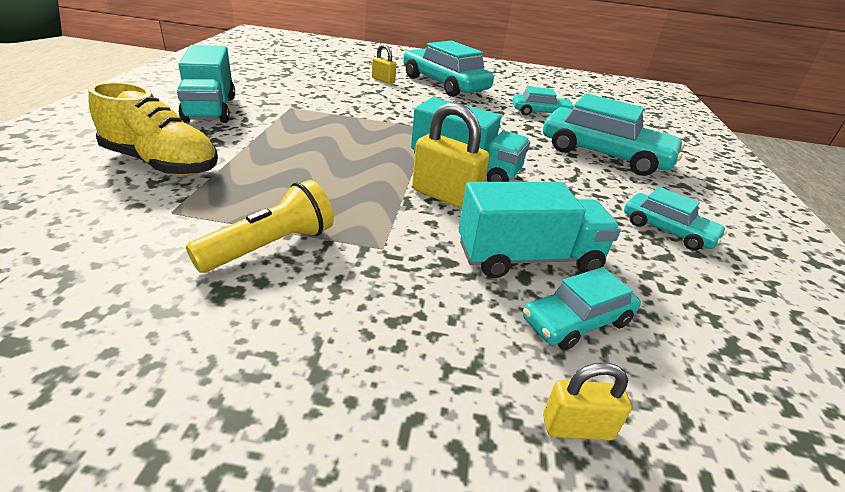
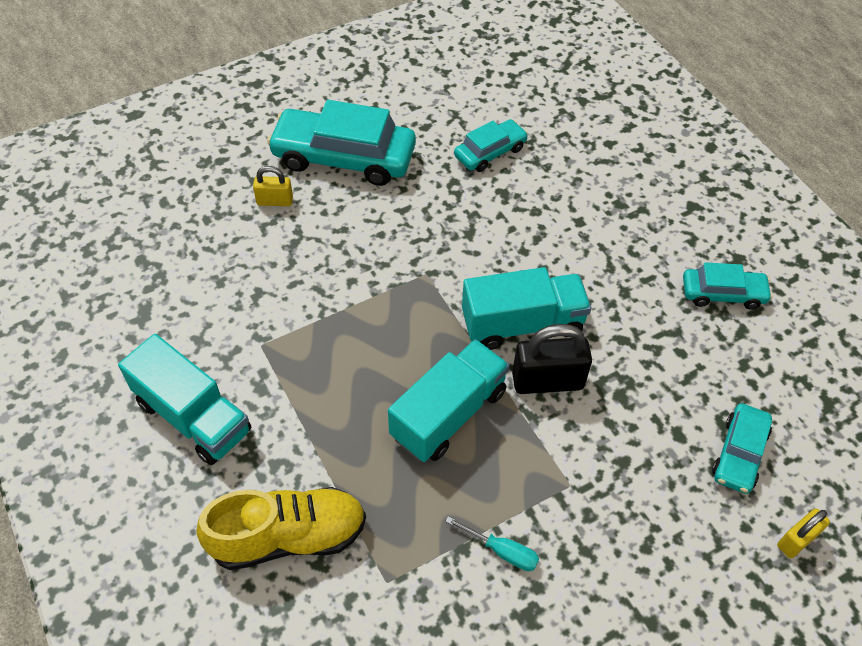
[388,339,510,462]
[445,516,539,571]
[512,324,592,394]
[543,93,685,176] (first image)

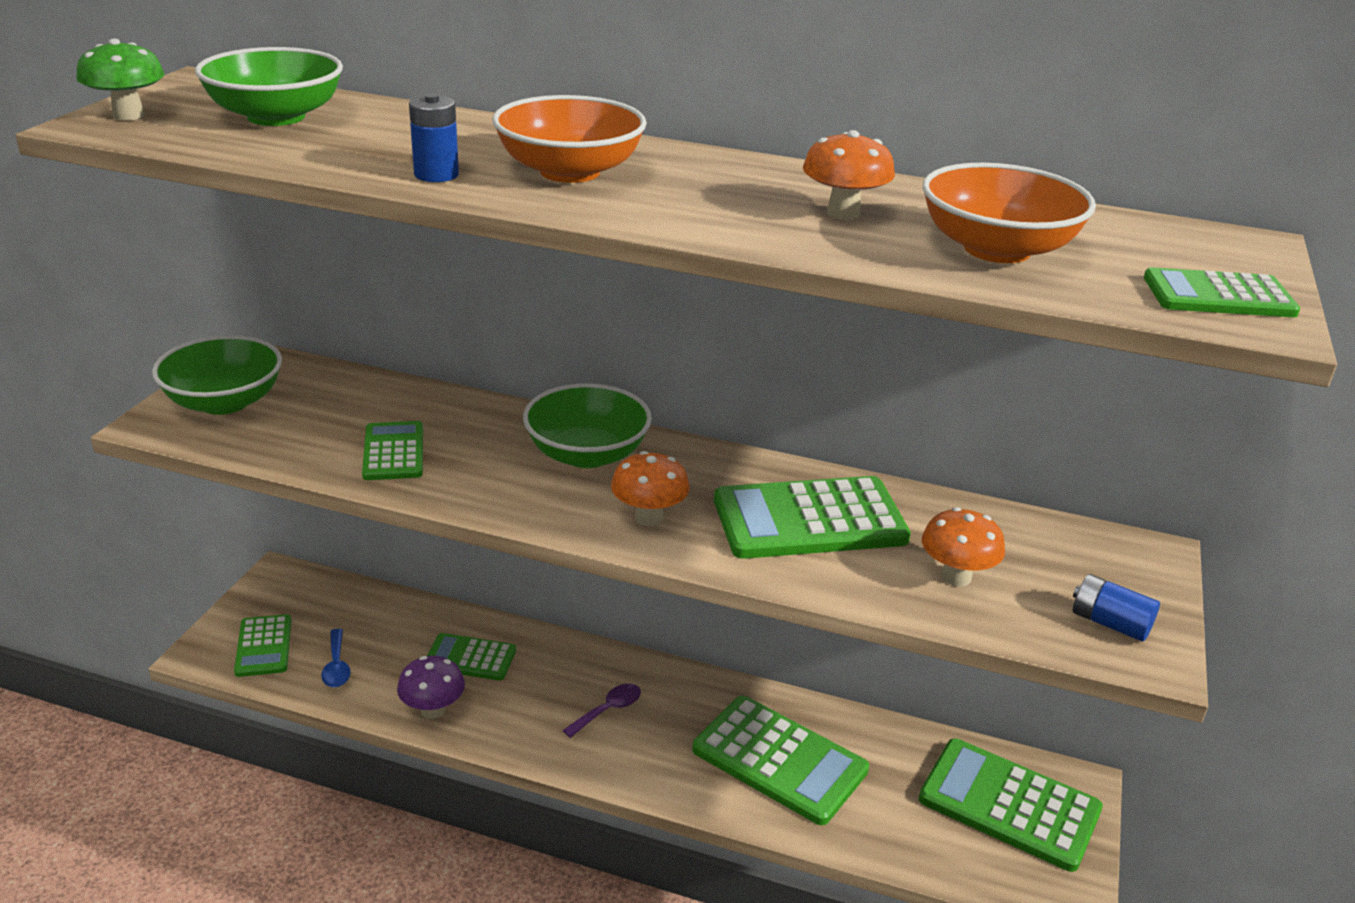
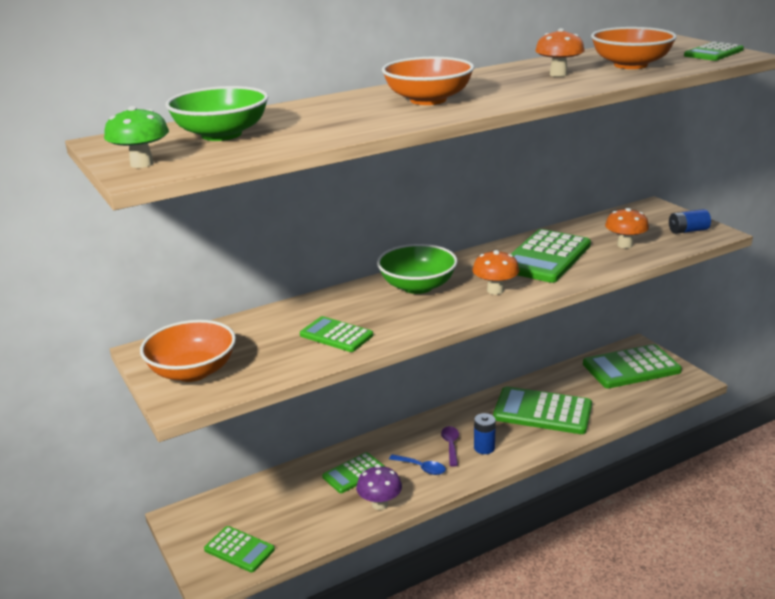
[140,320,236,382]
[389,454,446,475]
[474,413,496,454]
[493,386,592,434]

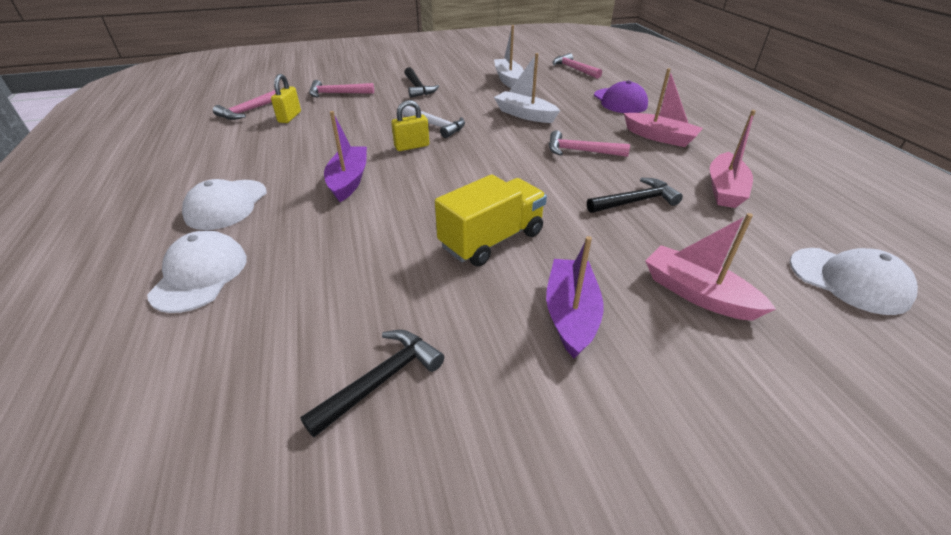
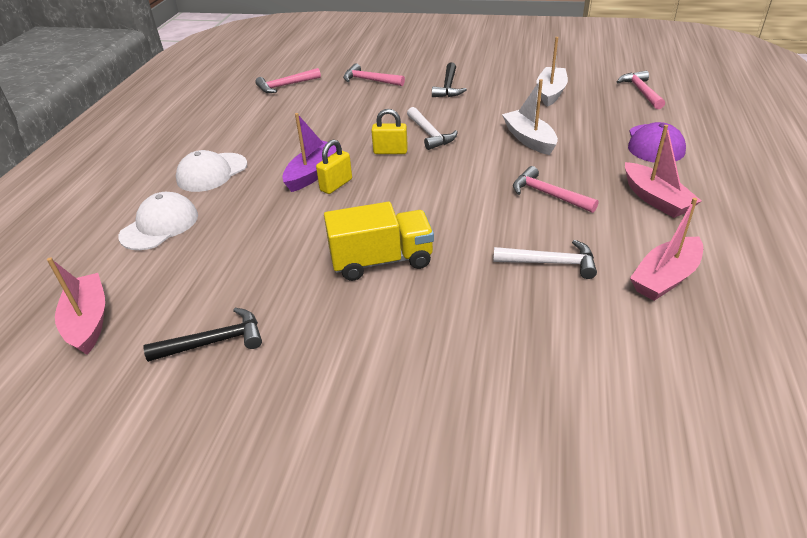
[47,257,105,355]
[316,140,352,194]
[493,240,597,279]
[546,236,604,359] (first image)
[790,248,918,315] (first image)

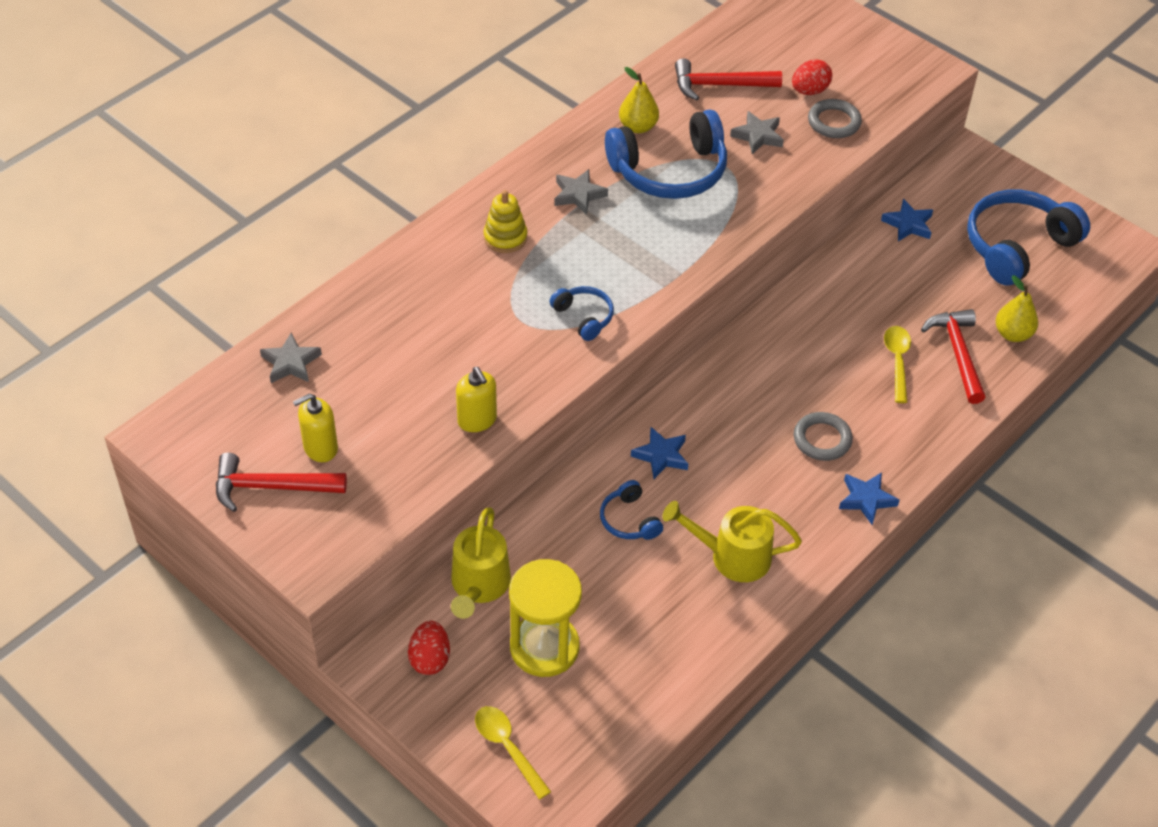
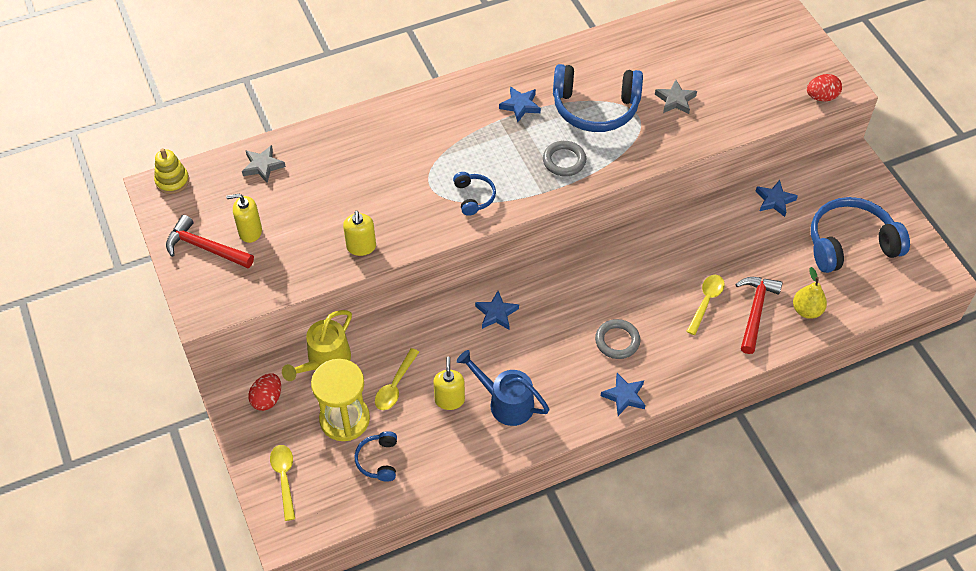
[154,148,189,194]
[354,431,397,482]
[375,348,419,410]
[433,357,465,410]
[456,350,549,426]
[499,87,541,122]
[543,141,586,176]
[807,74,842,102]
[619,67,659,133] (first image)
[675,58,782,100] (first image)

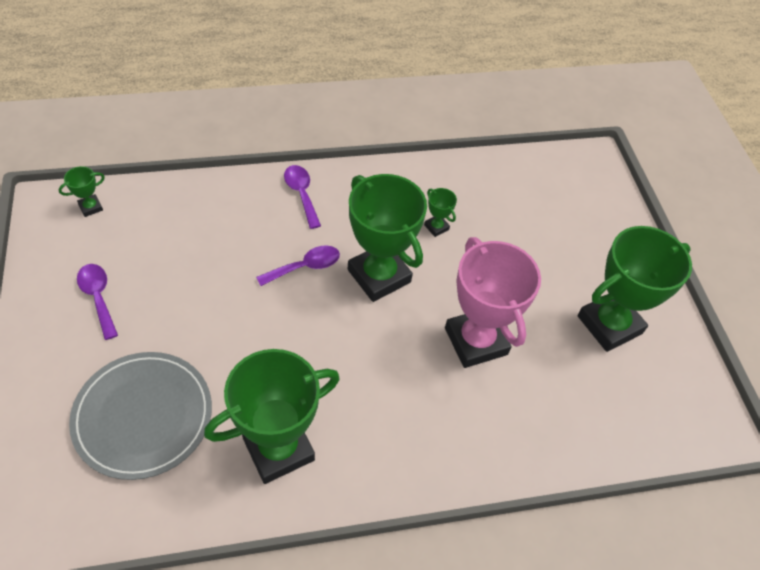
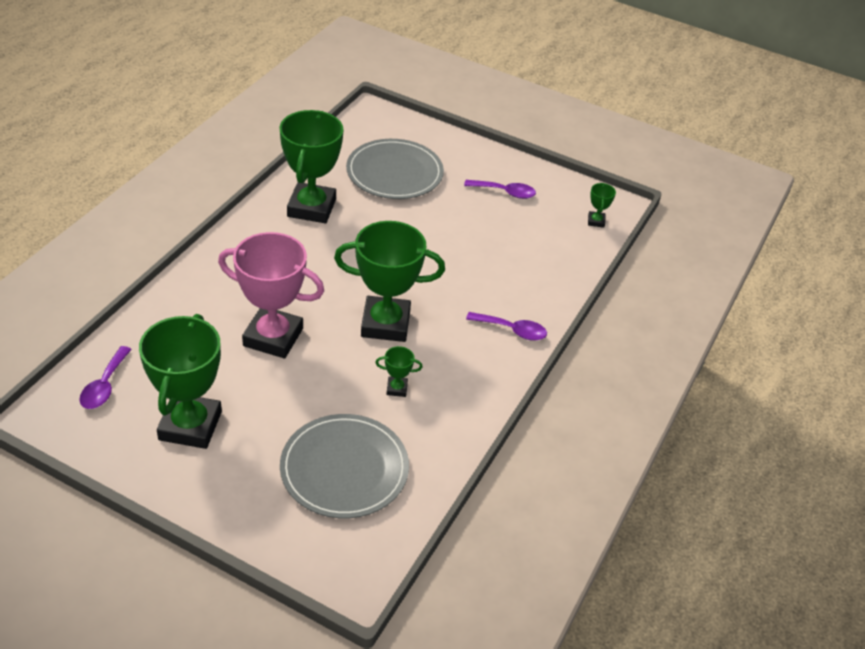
[80,346,132,409]
[280,414,409,518]

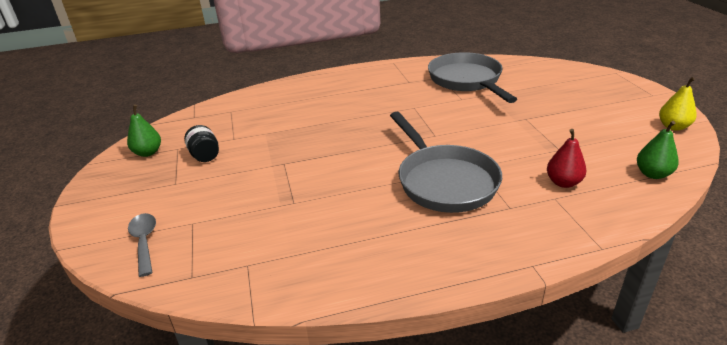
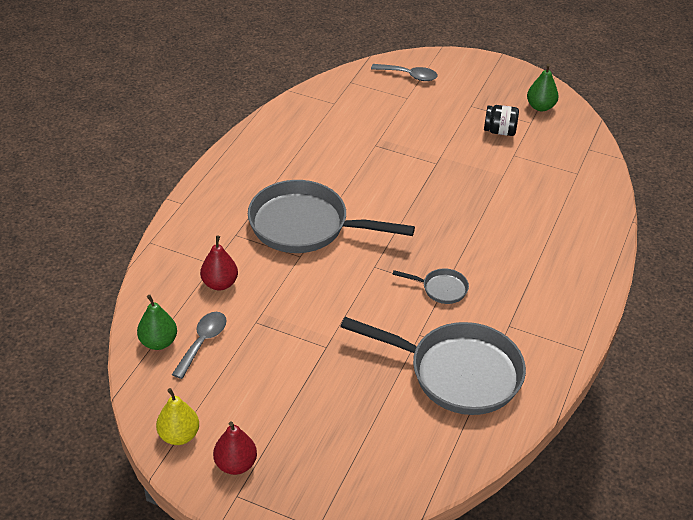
[172,312,226,379]
[213,421,257,475]
[392,268,469,304]

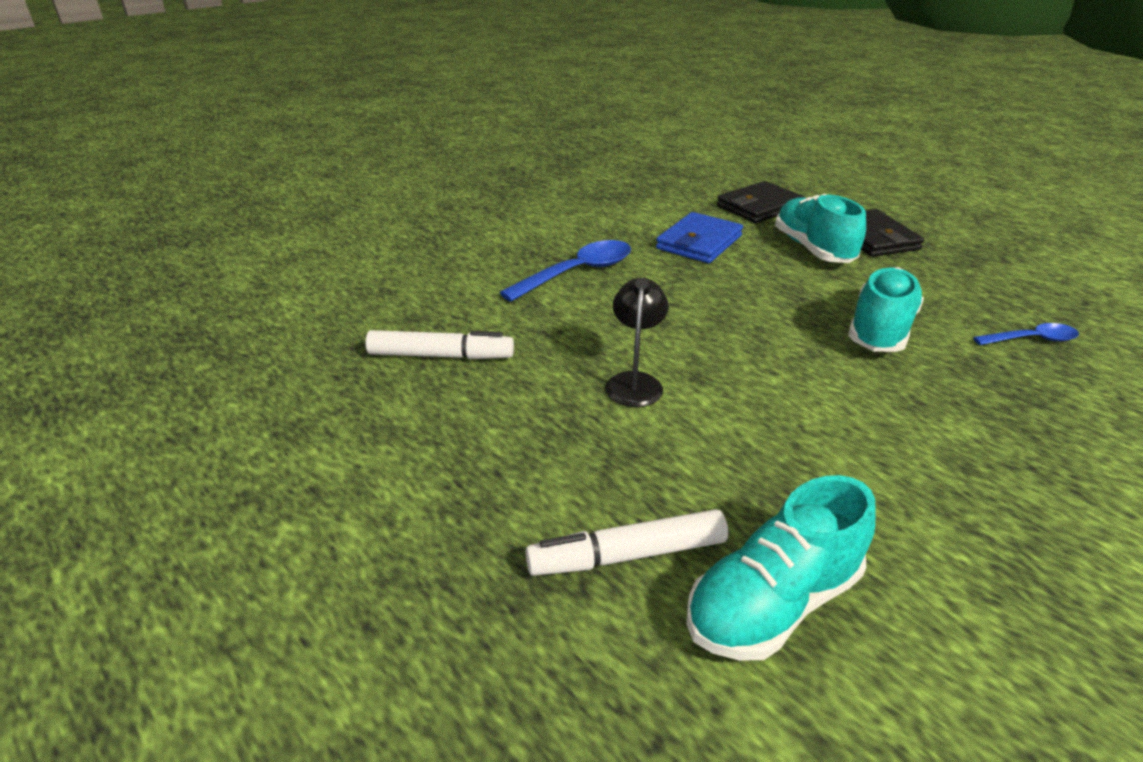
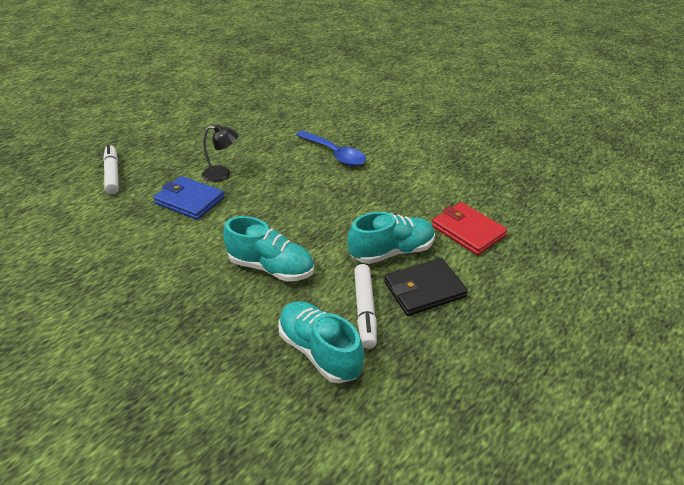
[153,176,224,220]
[278,301,364,383]
[354,264,377,349]
[432,202,507,255]
[973,323,1079,345] (first image)

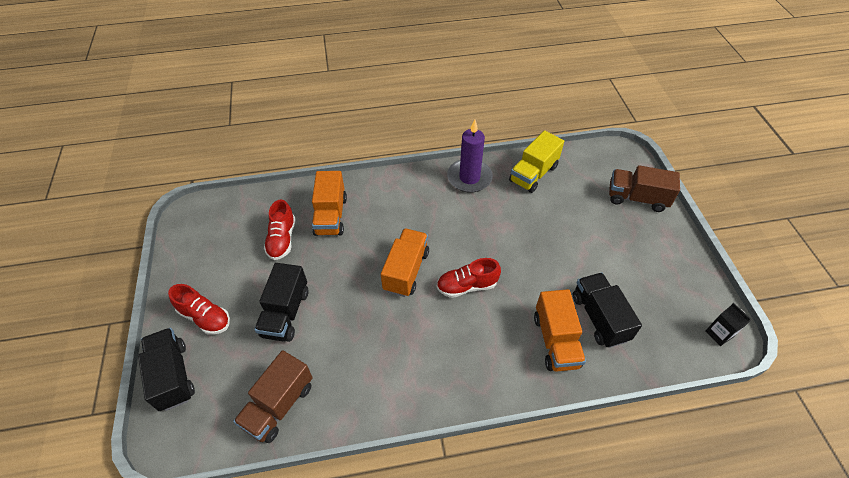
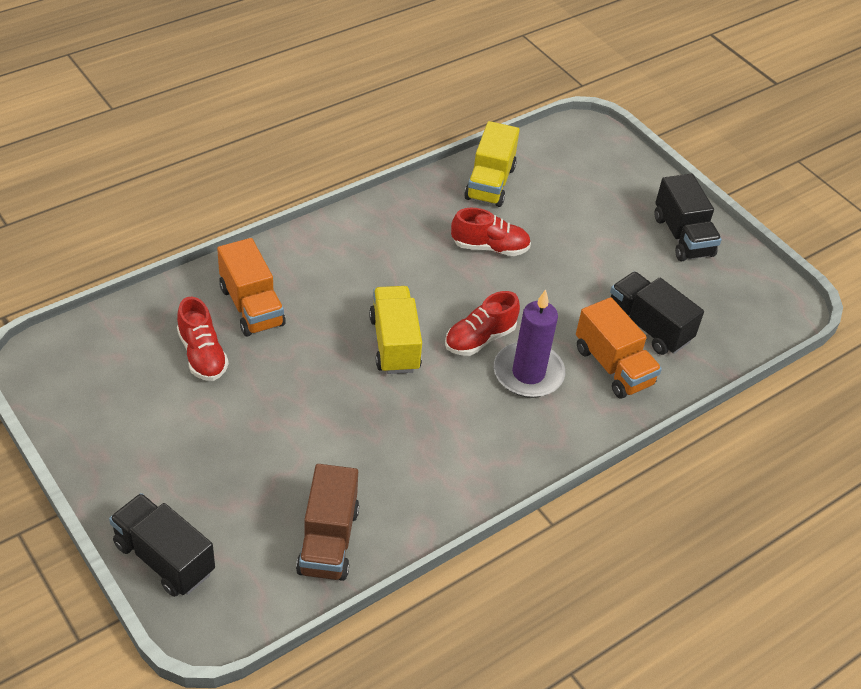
[369,286,422,374]
[451,208,531,256]
[494,289,565,398]
[654,174,722,261]
[609,165,680,212] (first image)
[705,303,751,346] (first image)

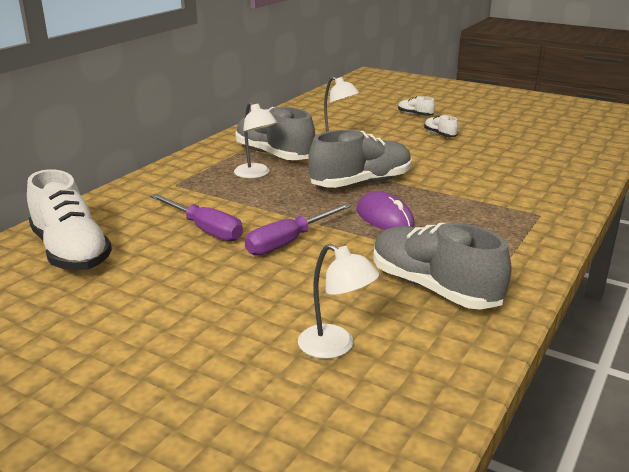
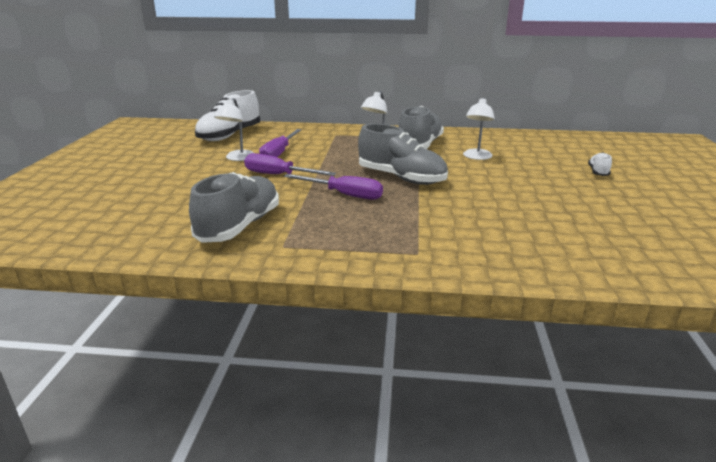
[214,98,254,161]
[284,174,383,200]
[424,115,458,137] (first image)

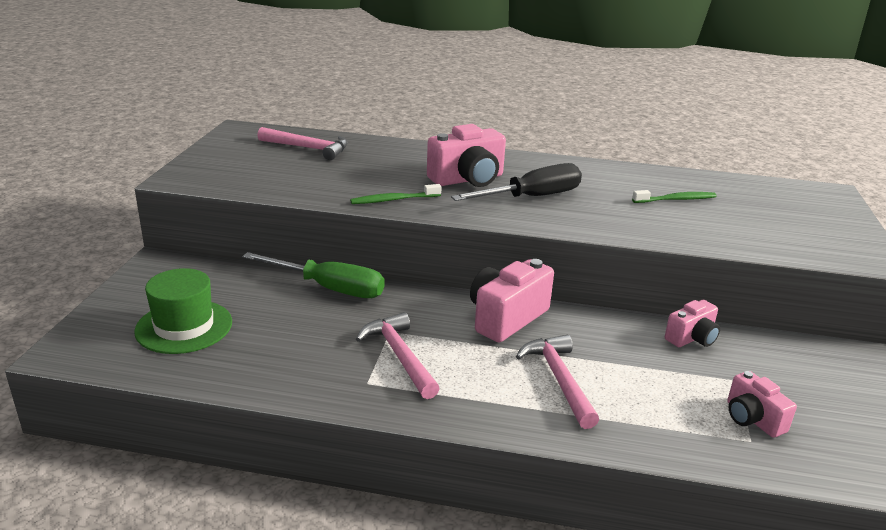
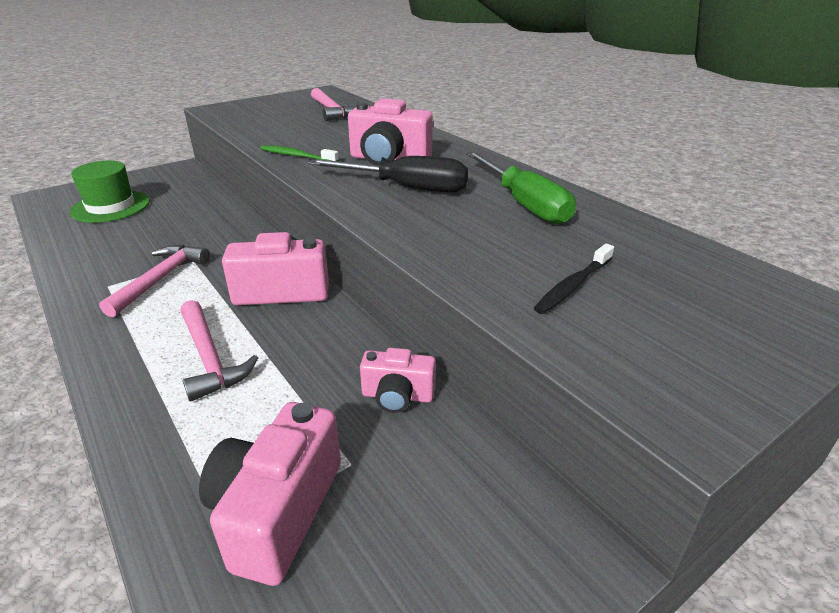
[180,300,258,402]
[199,402,341,586]
[466,151,576,224]
[534,244,614,314]
[632,190,716,203] (first image)

